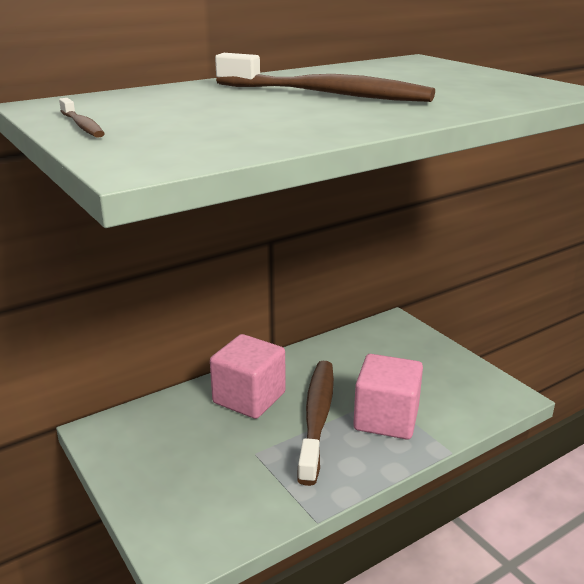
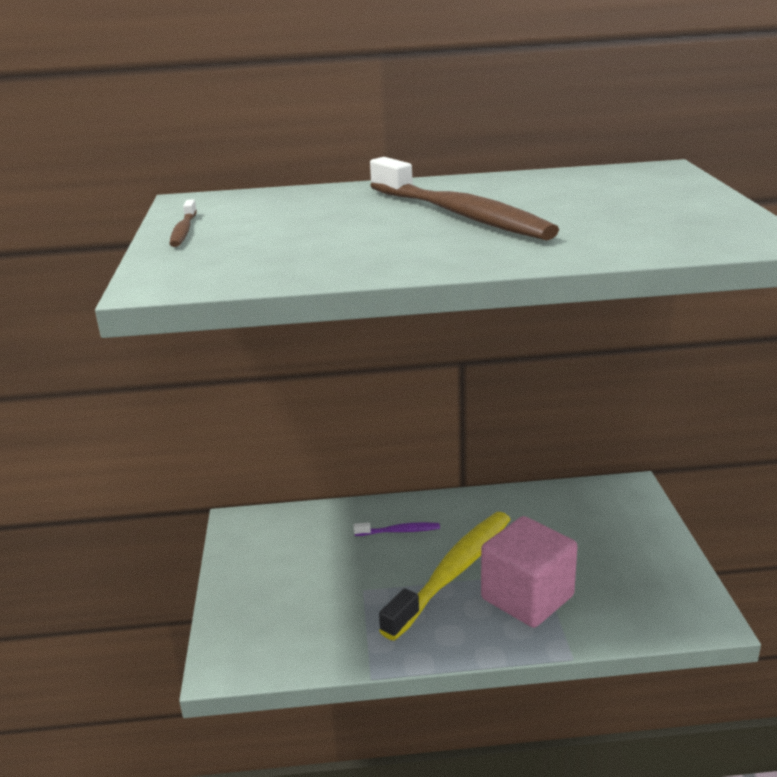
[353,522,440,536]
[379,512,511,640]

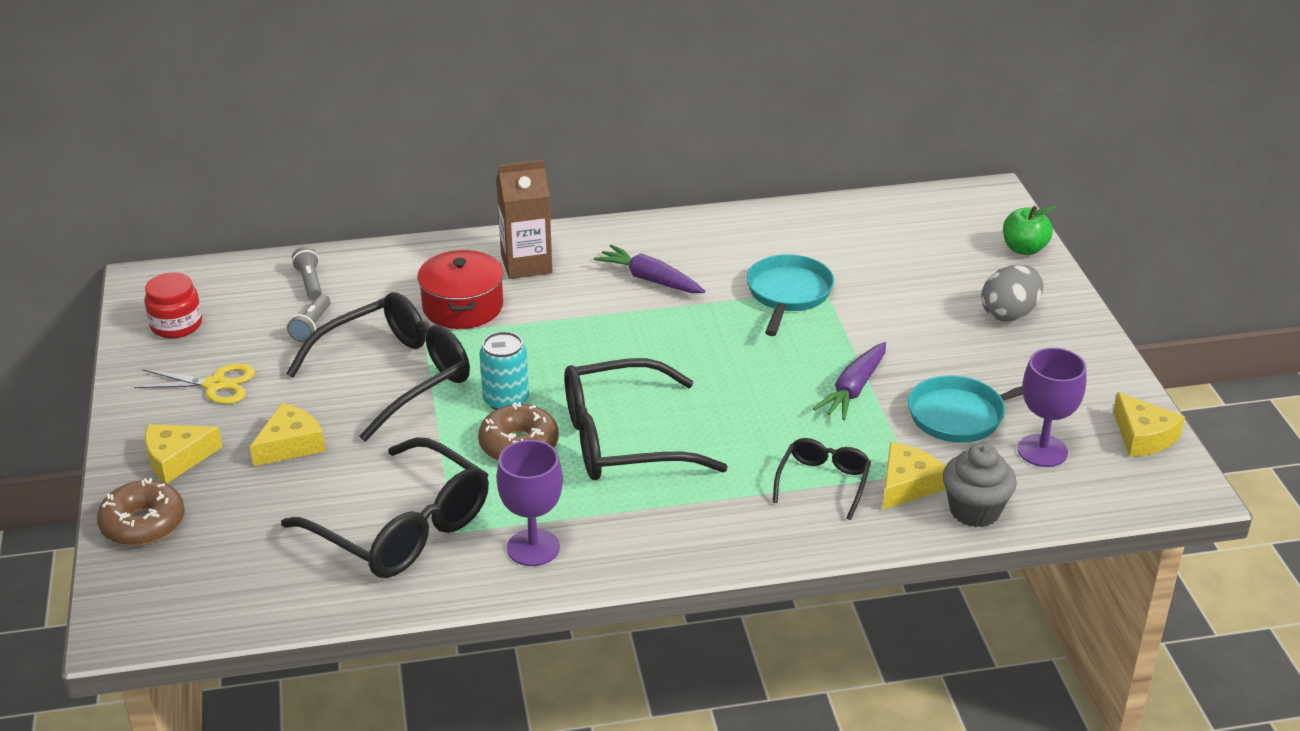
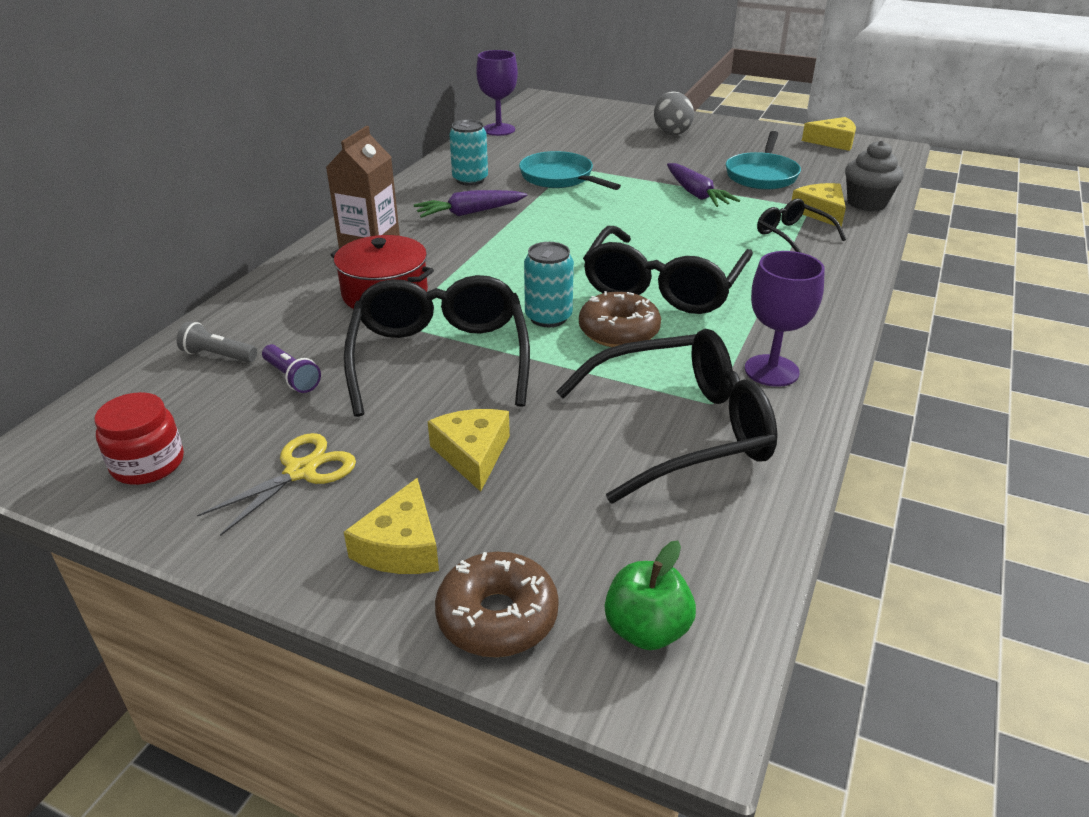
[262,344,321,393]
[449,119,488,185]
[476,50,518,136]
[605,541,696,650]

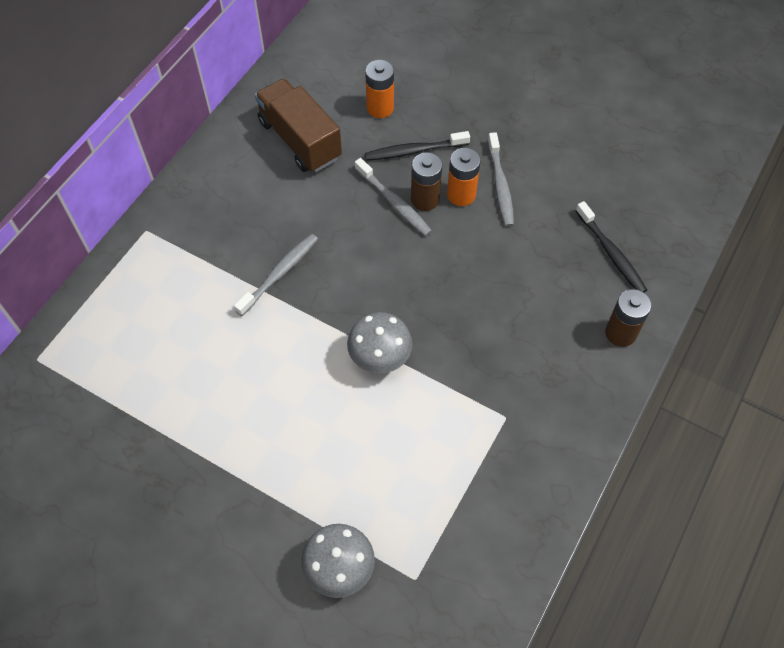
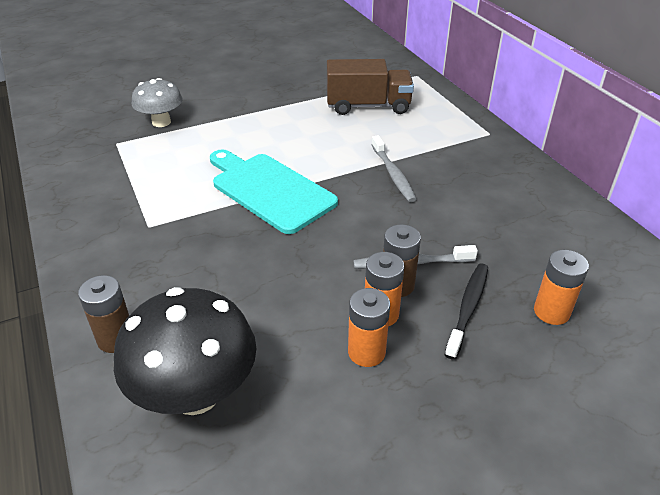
[114,287,256,415]
[210,150,338,234]
[327,59,414,115]
[348,288,390,367]

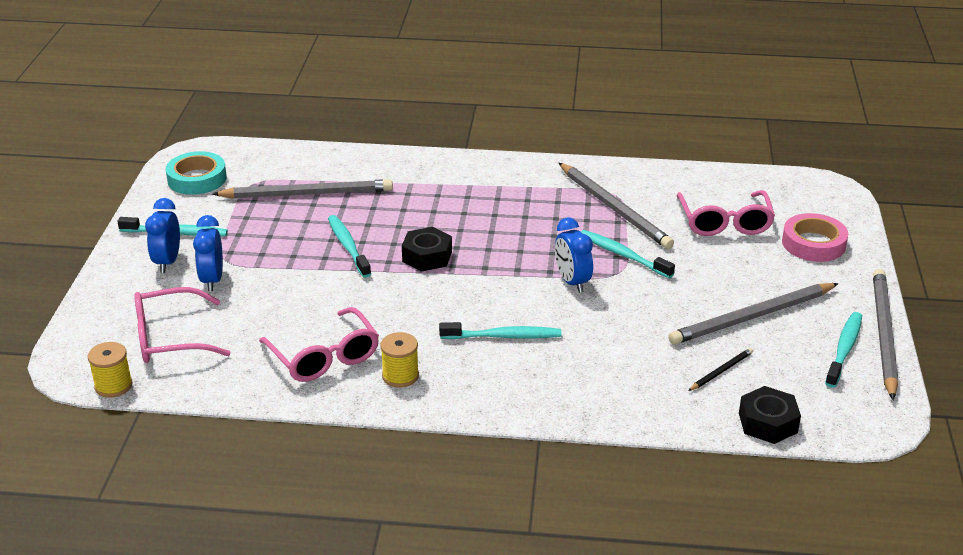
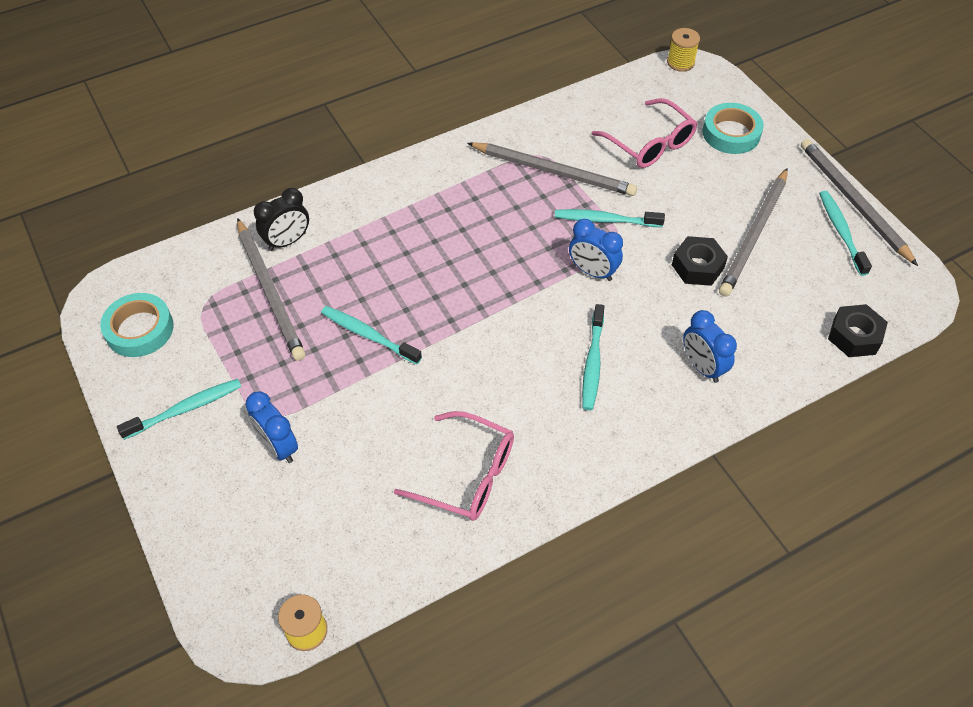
[237,218,306,361]
[254,188,309,251]
[582,304,605,410]
[667,28,700,72]
[672,236,728,286]
[683,310,737,383]
[702,103,764,154]
[134,287,231,363] (first image)
[688,348,753,391] (first image)

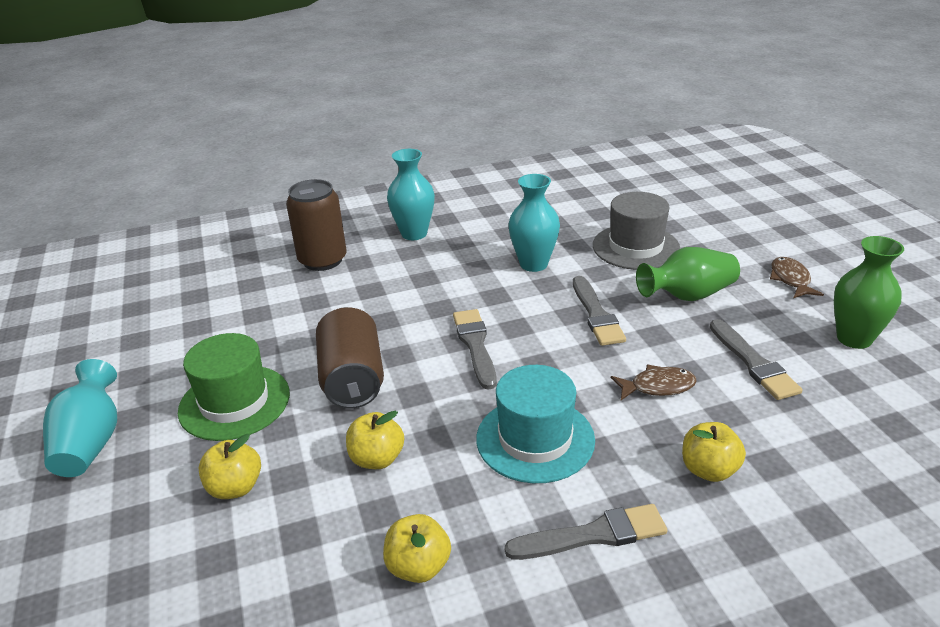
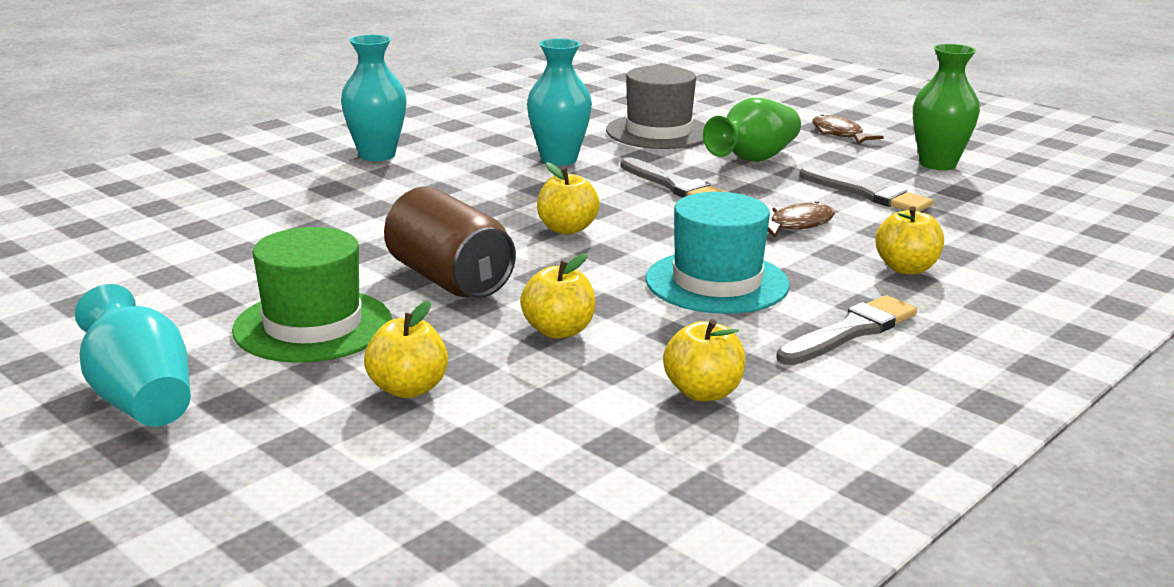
[537,162,600,234]
[286,179,347,271] (first image)

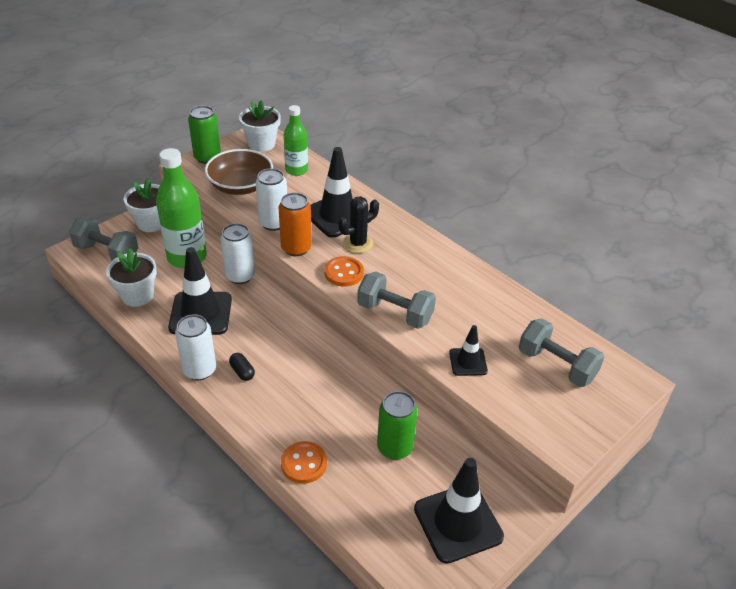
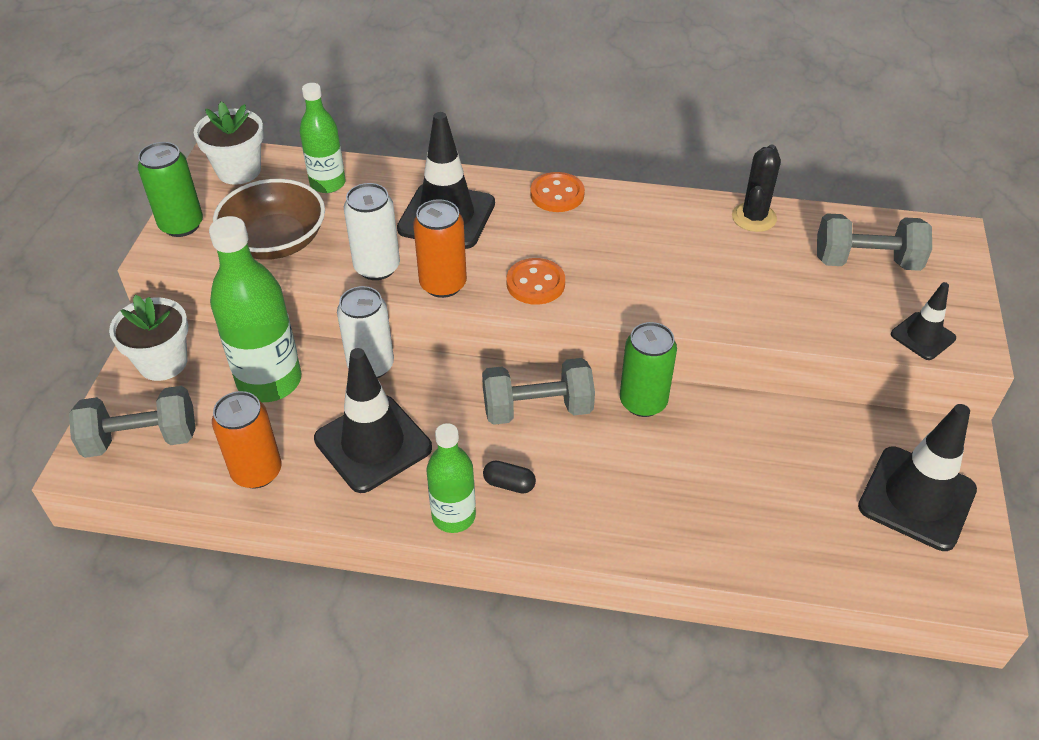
[212,391,282,488]
[427,423,476,533]
[482,358,595,425]
[530,172,585,212]
[620,322,677,417]
[732,145,781,232]
[891,282,956,360]

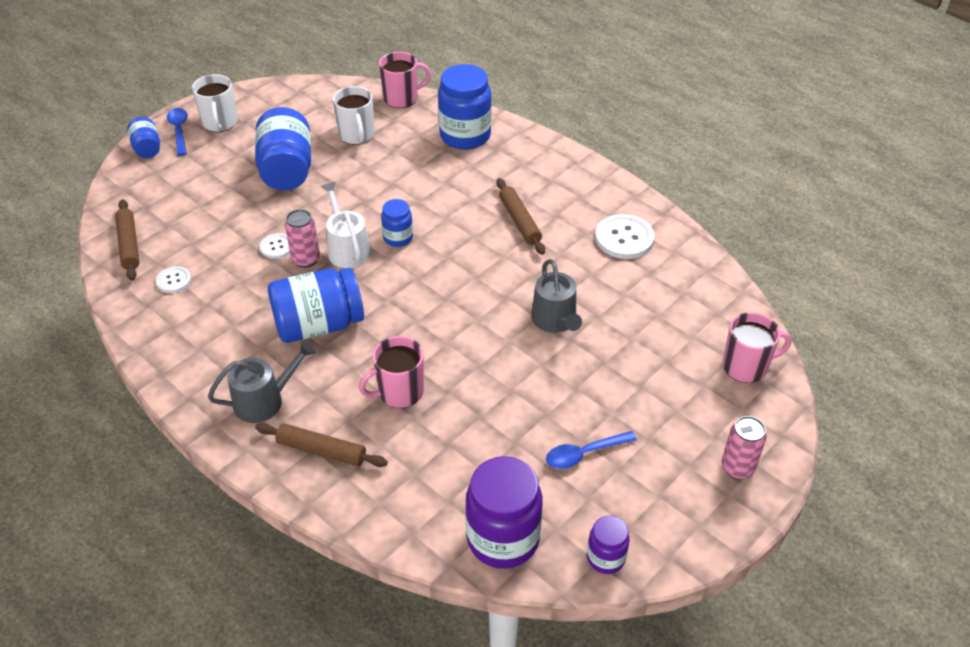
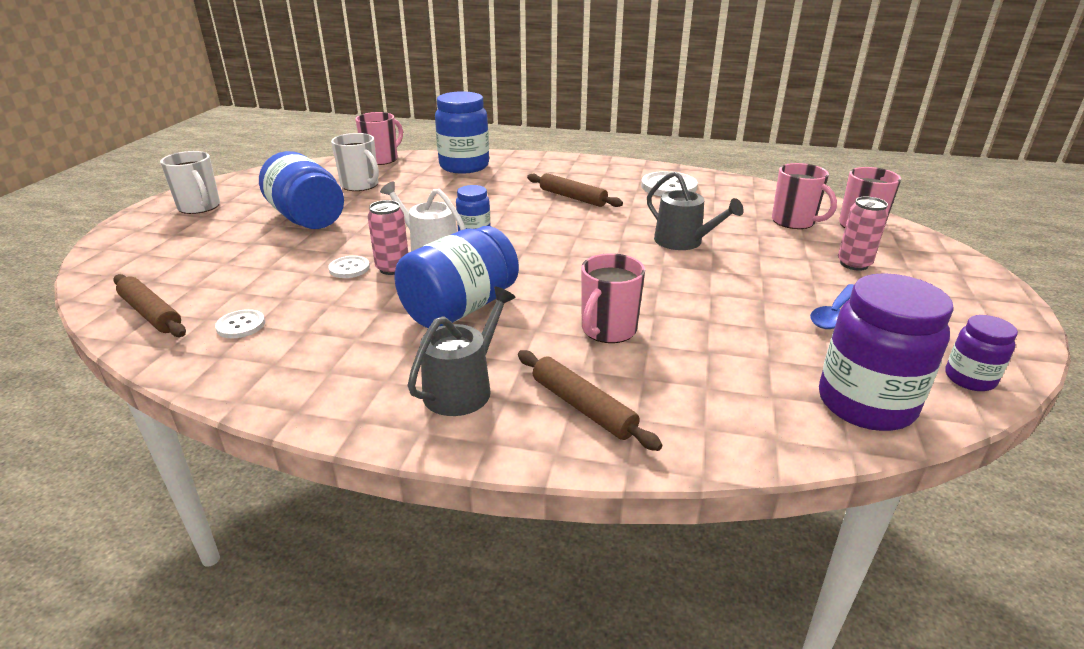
[518,350,662,451]
[772,163,837,229]
[838,197,888,271]
[127,117,160,158] (first image)
[167,108,188,156] (first image)

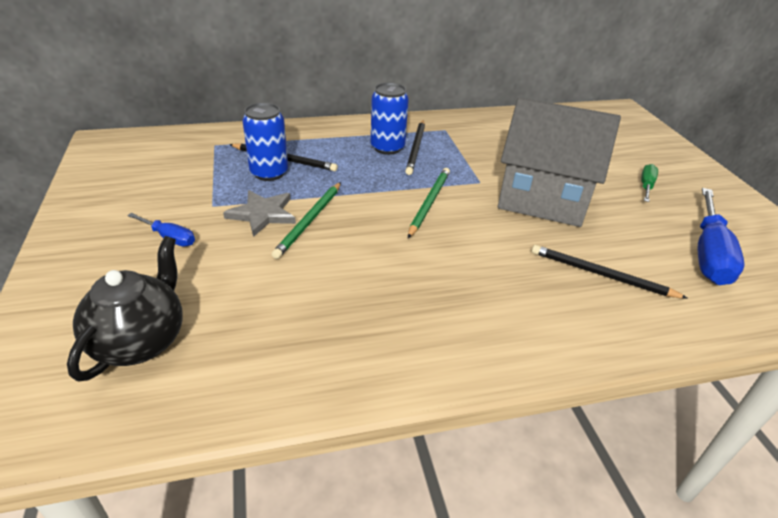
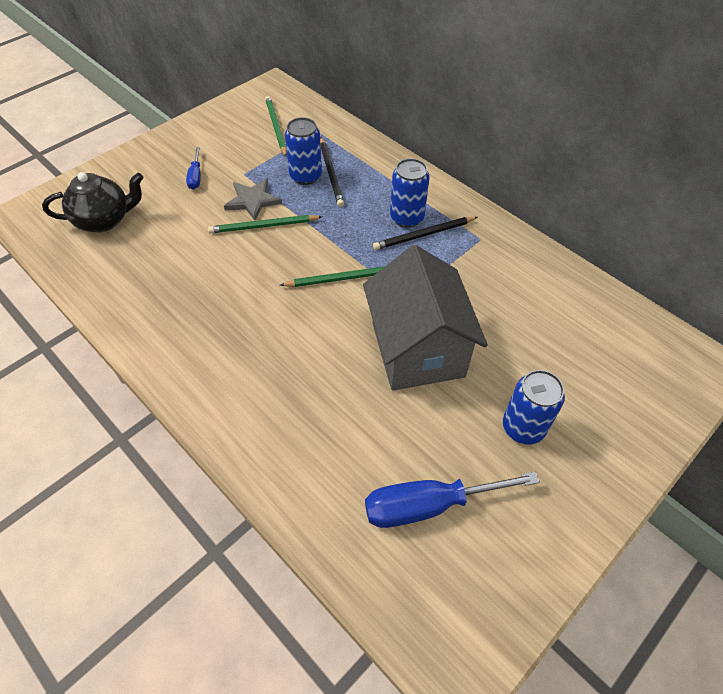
[265,96,287,157]
[503,370,565,445]
[532,245,688,299] (first image)

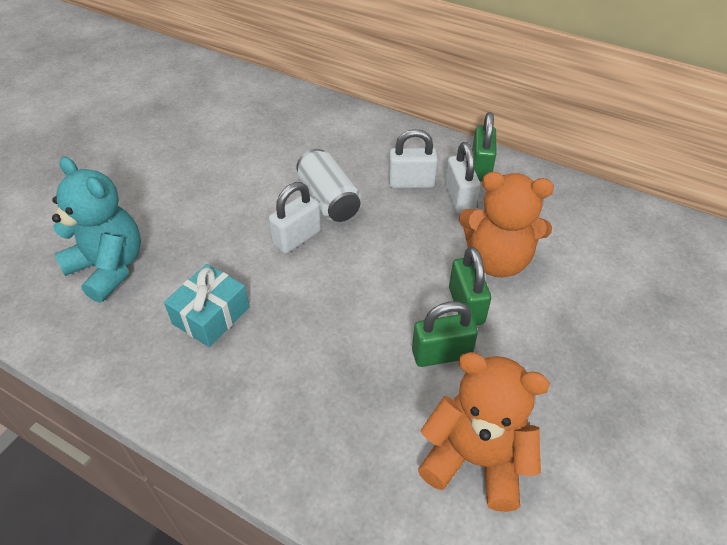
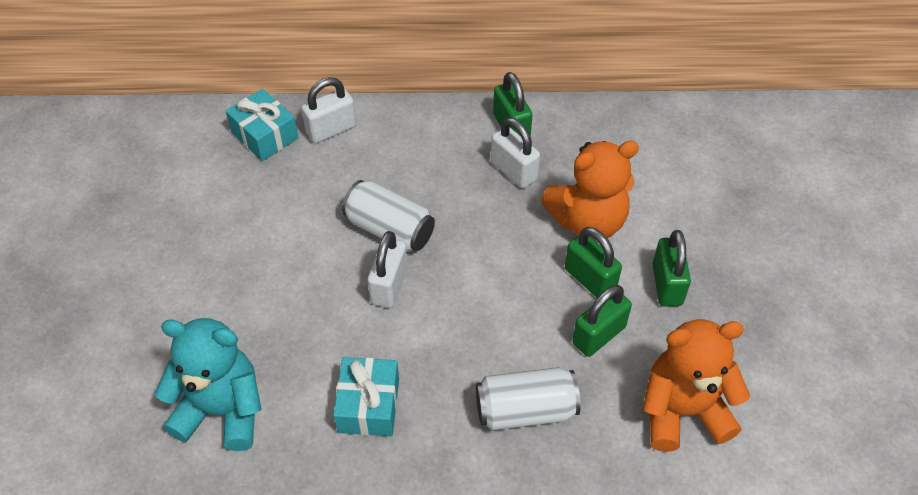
[226,89,299,161]
[301,77,356,143]
[476,367,581,430]
[652,230,691,306]

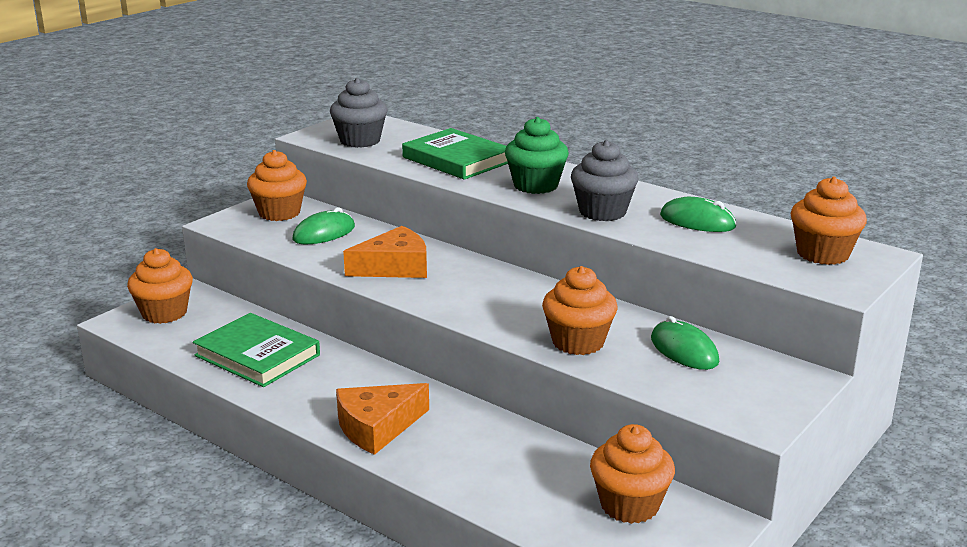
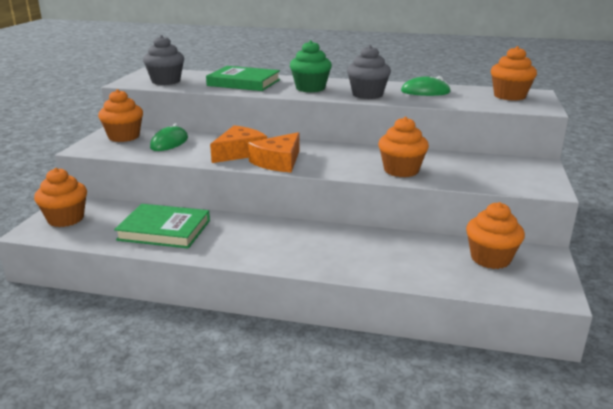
[248,132,300,172]
[651,316,719,370] (first image)

